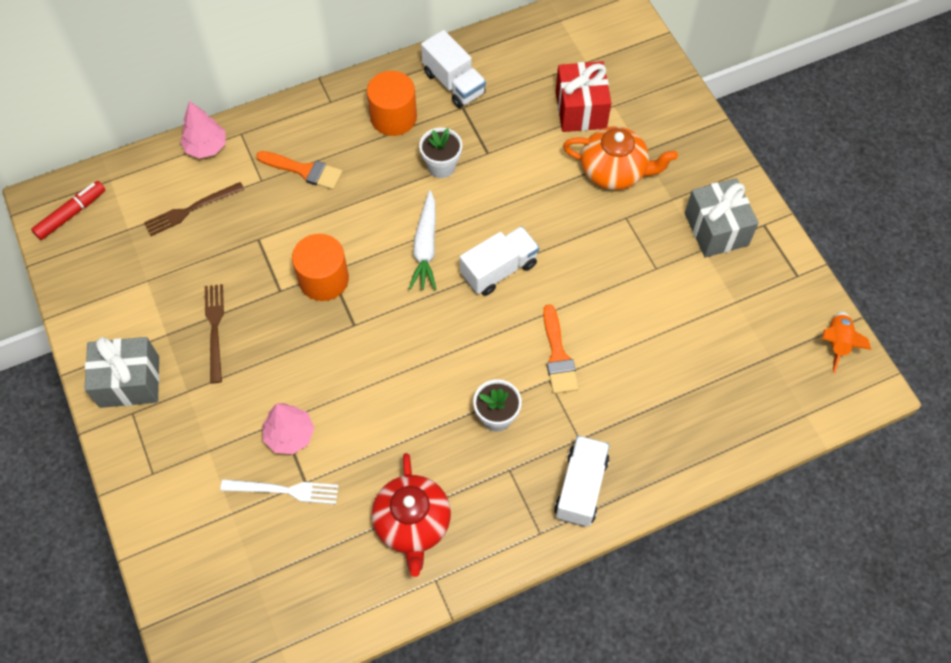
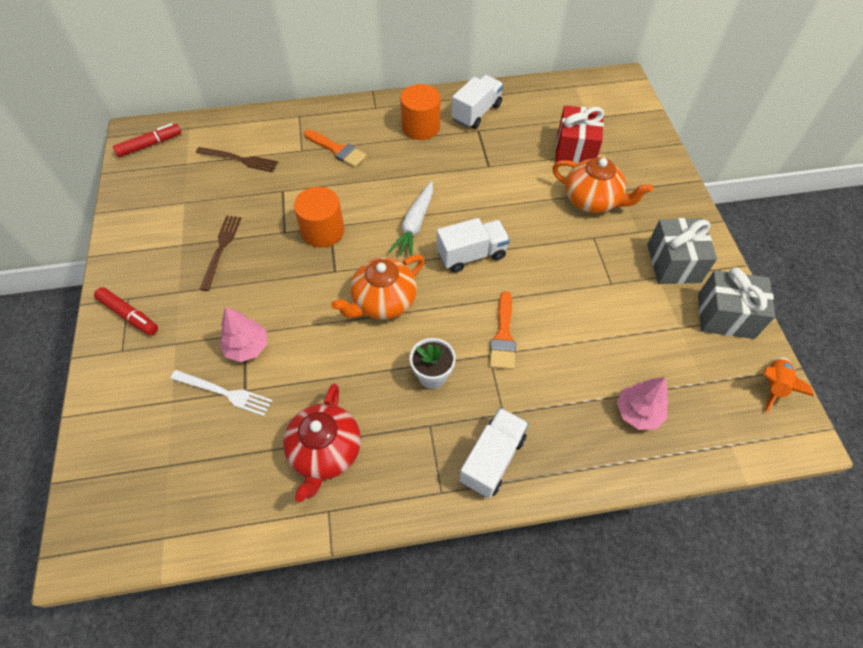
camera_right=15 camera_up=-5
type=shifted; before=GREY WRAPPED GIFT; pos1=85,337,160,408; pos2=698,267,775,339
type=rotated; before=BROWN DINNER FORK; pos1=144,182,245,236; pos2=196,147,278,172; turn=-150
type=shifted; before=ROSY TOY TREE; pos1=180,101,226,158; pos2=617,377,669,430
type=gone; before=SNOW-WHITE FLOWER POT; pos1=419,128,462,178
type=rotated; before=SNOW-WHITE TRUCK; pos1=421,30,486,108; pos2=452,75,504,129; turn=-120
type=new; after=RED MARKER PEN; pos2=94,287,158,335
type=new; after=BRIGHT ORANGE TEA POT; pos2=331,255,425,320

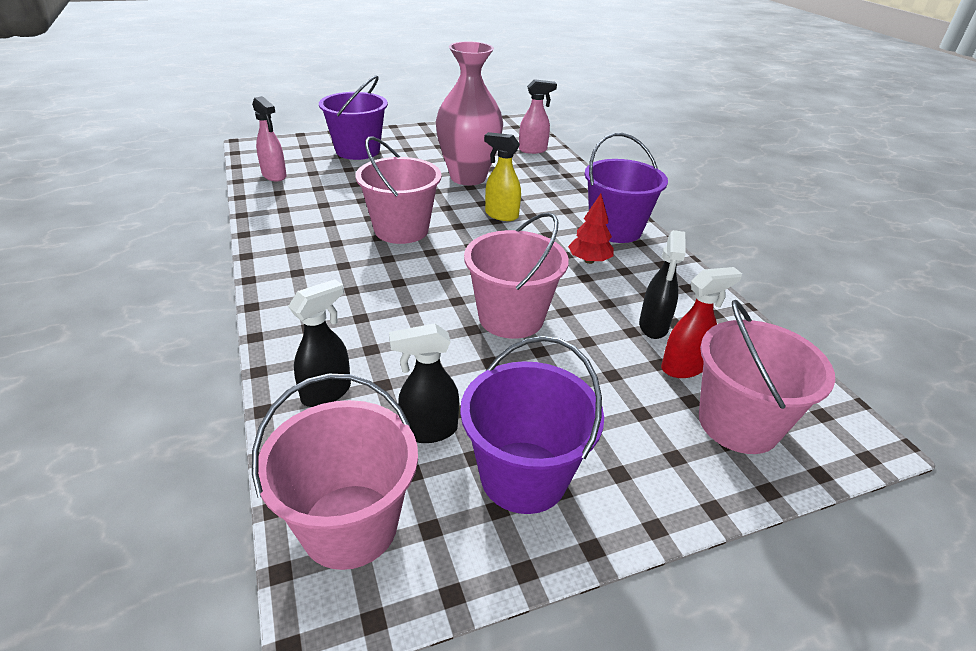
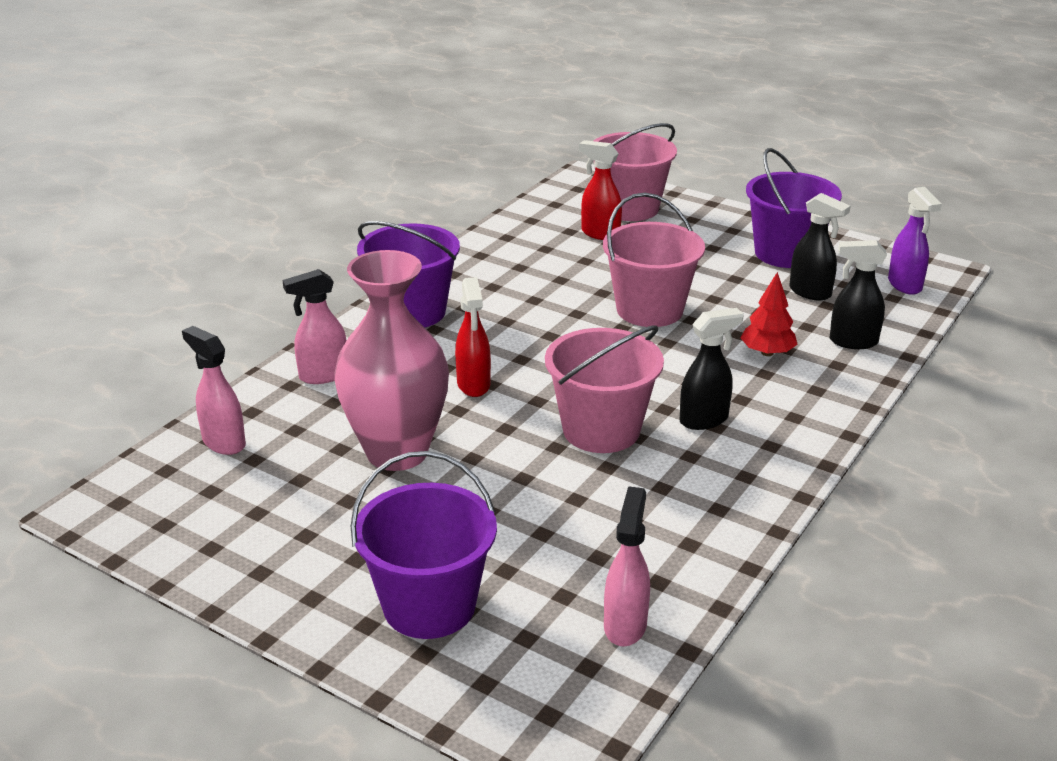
camera_right=-125 camera_up=-5
type=swapped; before=ROSY SAND BUCKET; after=VIOLET SPRAYER; pos1=252,374,418,570; pos2=888,187,942,295
type=repainted; before=YELLOW SPRAYER; after=RED SPRAYER; pos1=484,132,521,221; pos2=455,277,491,397
type=shifted; before=RED TOY TREE; pos1=568,194,613,264; pos2=741,272,798,356
type=shifted; before=EBONY SPRAYER; pos1=639,230,686,339; pos2=680,308,744,430
type=new; after=ROSY SPRAYER; pos2=282,269,347,384

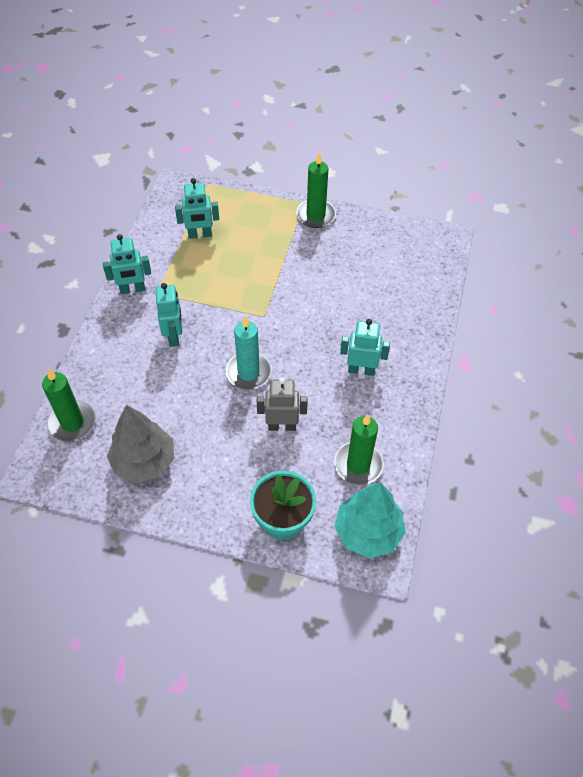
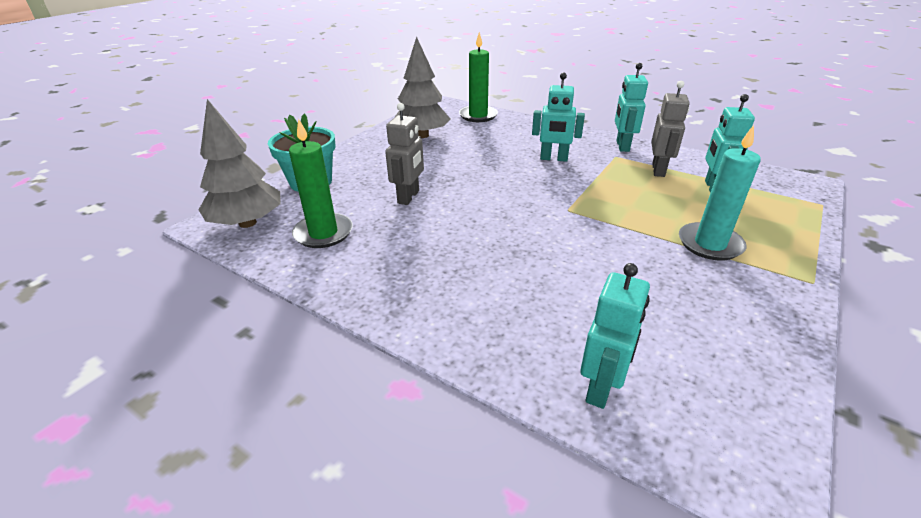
camera_right=110 camera_up=-20
type=shifted; before=TURQUOISE PILLAR CANDLE; pos1=226,316,272,390; pos2=679,125,761,261
type=gone; before=GREEN PILLAR CANDLE; pos1=296,153,336,228
type=repainted; before=TURQUOISE TOY TREE; after=GREY TOY TREE; pos1=334,482,406,558; pos2=199,99,280,228
type=shifted; before=TURQUOISE TOY ROBOT; pos1=340,319,390,376; pos2=580,263,650,409
type=new; after=GREY TOY ROBOT; pos2=651,81,690,177

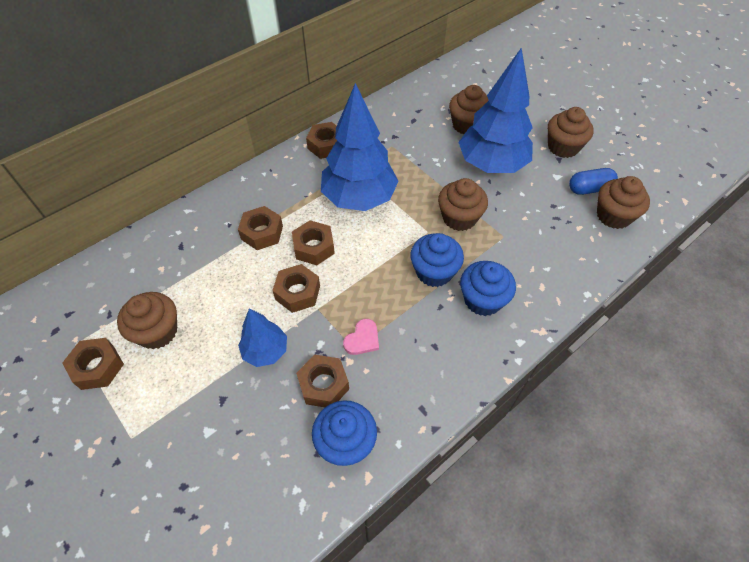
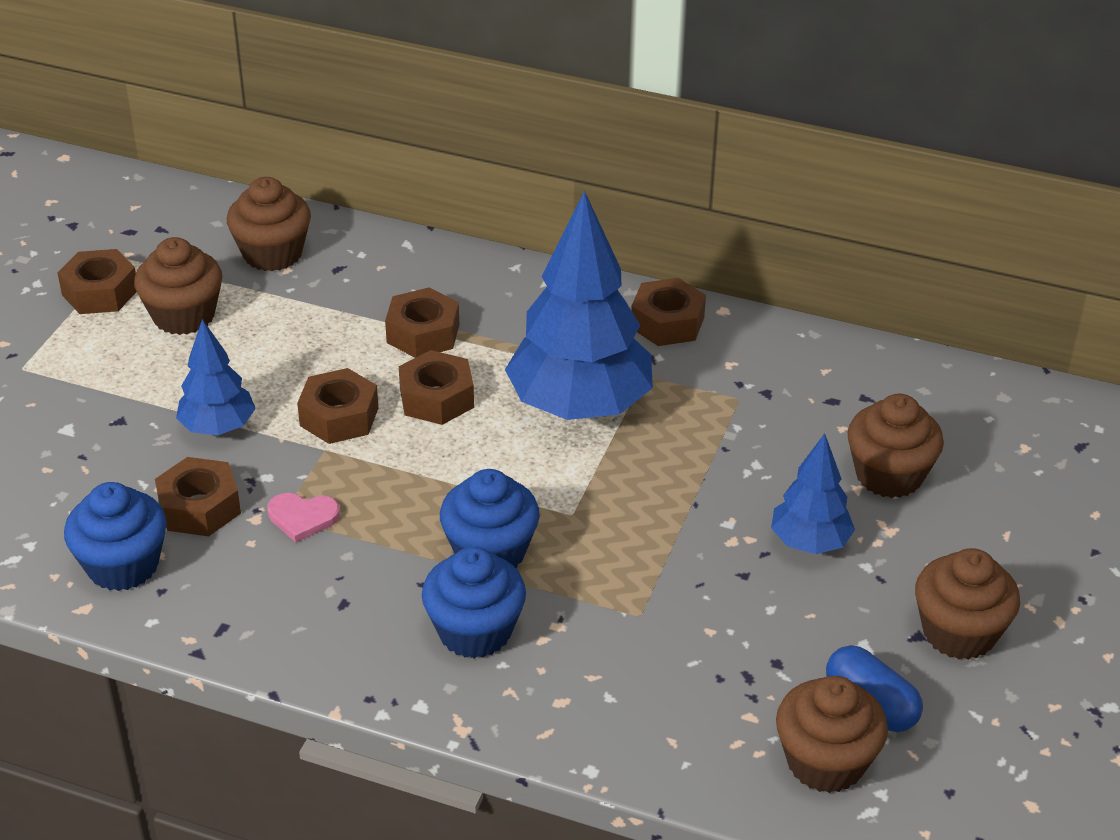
camera_right=60 camera_up=-15
type=shifted; before=BROWN MUFFIN; pos1=438,178,488,231; pos2=227,177,311,271
type=scaled; before=BLUE TOY TREE; pos1=458,48,533,173; pos2=771,433,855,554; scale=0.52

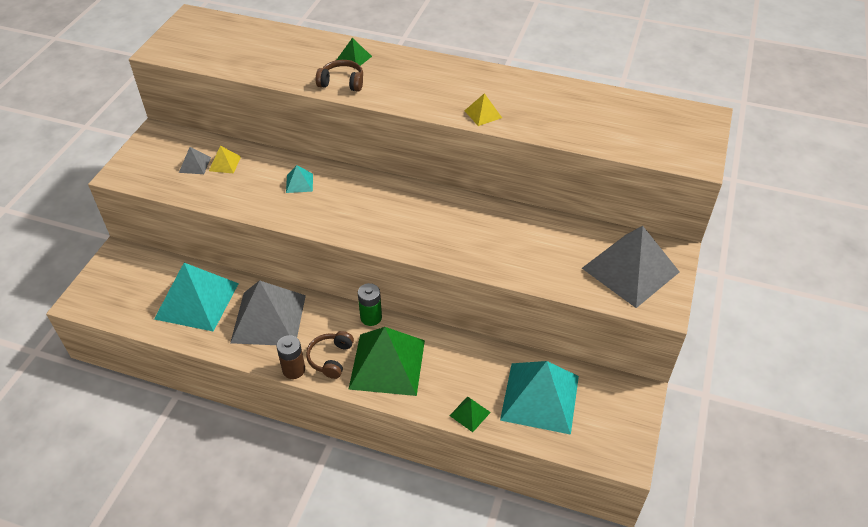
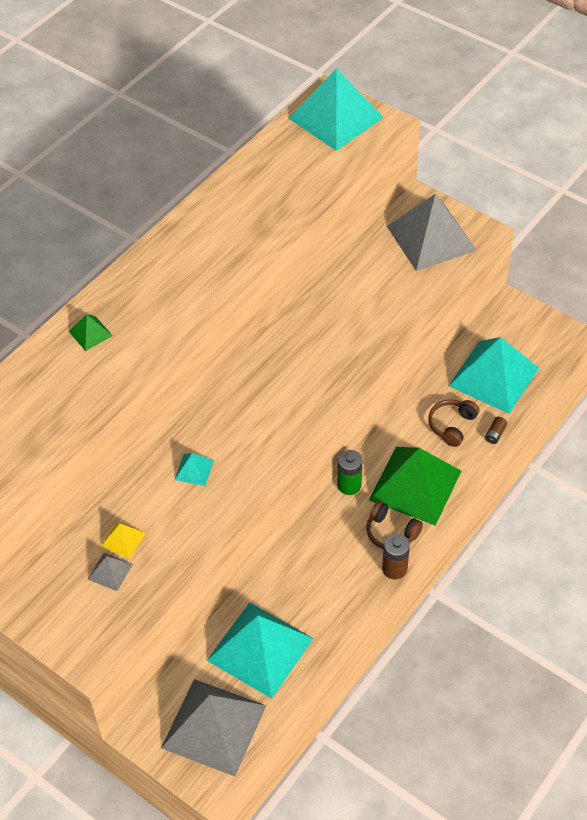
camera_right=-70 camera_up=5
type=shifted; before=GREY PYRAMID SHAPE; pos1=230,280,306,345; pos2=161,679,266,776
type=shifted; before=BROWN HEADSET; pos1=316,60,363,92; pos2=428,400,479,447
type=swapped; before=GREEN PYRAMID SHAPE; after=BROWN AA BATTERY; pos1=450,396,491,432; pos2=485,417,507,444
type=gone; before=YELLOW PYRAMID SHAPE; pos1=464,93,502,126
type=new; after=TURQUOISE PYRAMID SHAPE; pos2=288,68,384,151

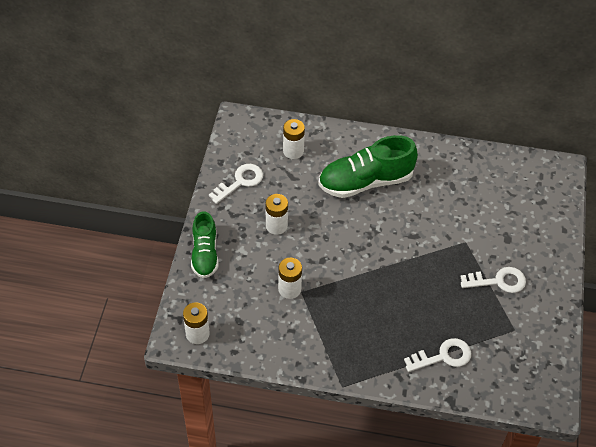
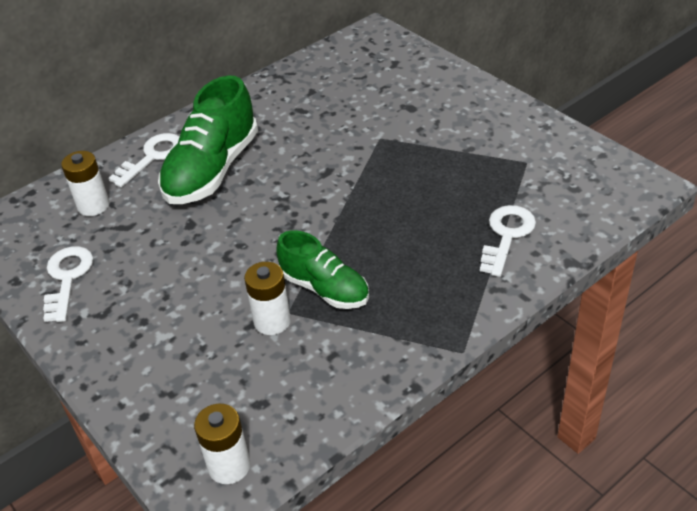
camera_right=-45 camera_up=-10
type=shifted; before=GREEN LACE-UP SHOE; pos1=191,211,219,278; pos2=277,230,369,309
type=gone; before=SNOW-WHITE AA BATTERY; pos1=266,194,288,235
type=shifted; before=SNOW-WHITE LATCHKEY; pos1=460,267,526,293; pos2=108,133,180,187

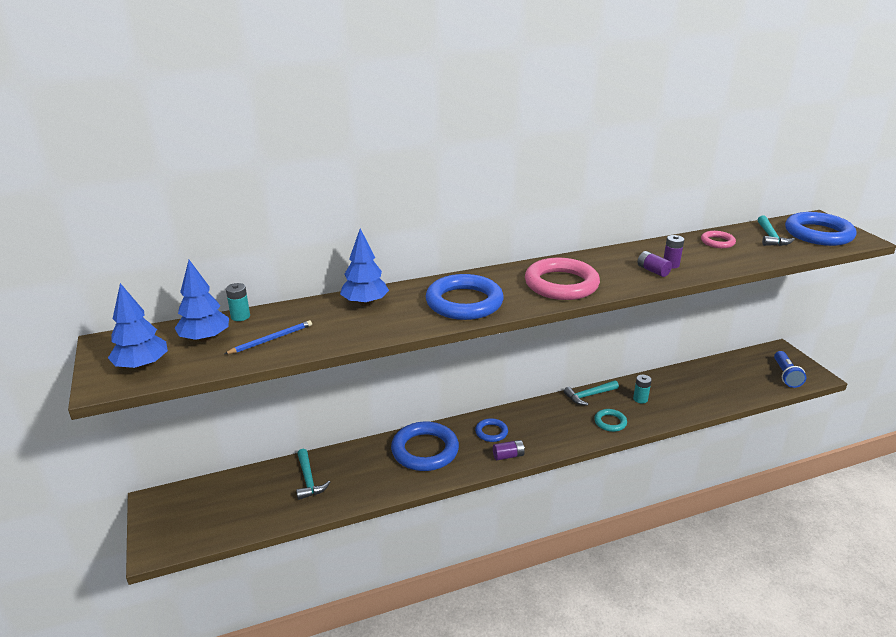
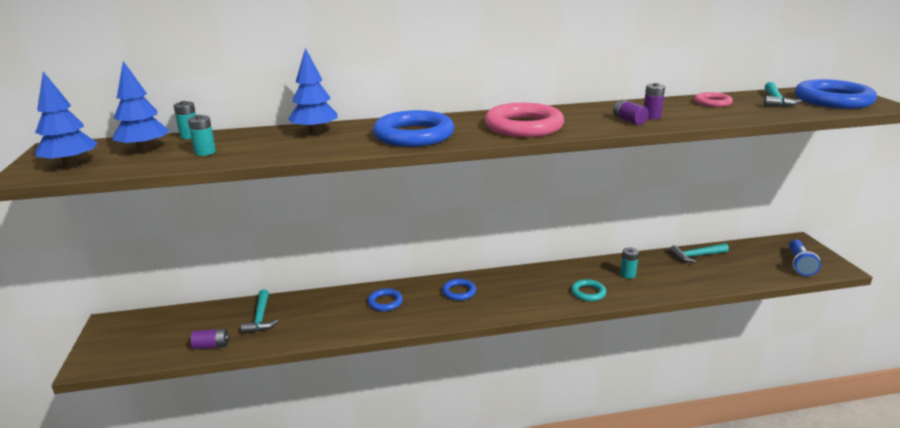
camera_right=10 camera_up=-5
type=swapped; before=BLUE WOODEN PENCIL; after=TURQUOISE AA BATTERY; pos1=225,320,312,354; pos2=188,115,216,156
type=scaled; before=BLUE TORUS; pos1=391,422,459,471; pos2=368,289,403,311; scale=0.5
type=shifted; before=VIOLET AA BATTERY; pos1=493,440,525,460; pos2=191,329,229,349
type=shifted; before=TURQUOISE HAMMER; pos1=564,380,619,406; pos2=669,243,729,263

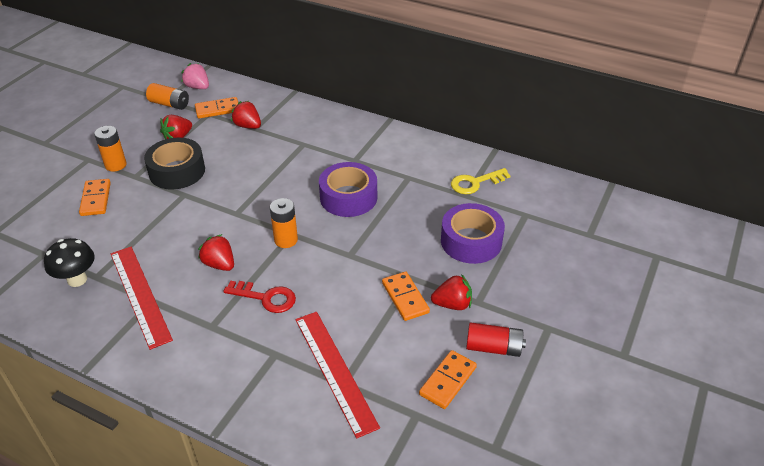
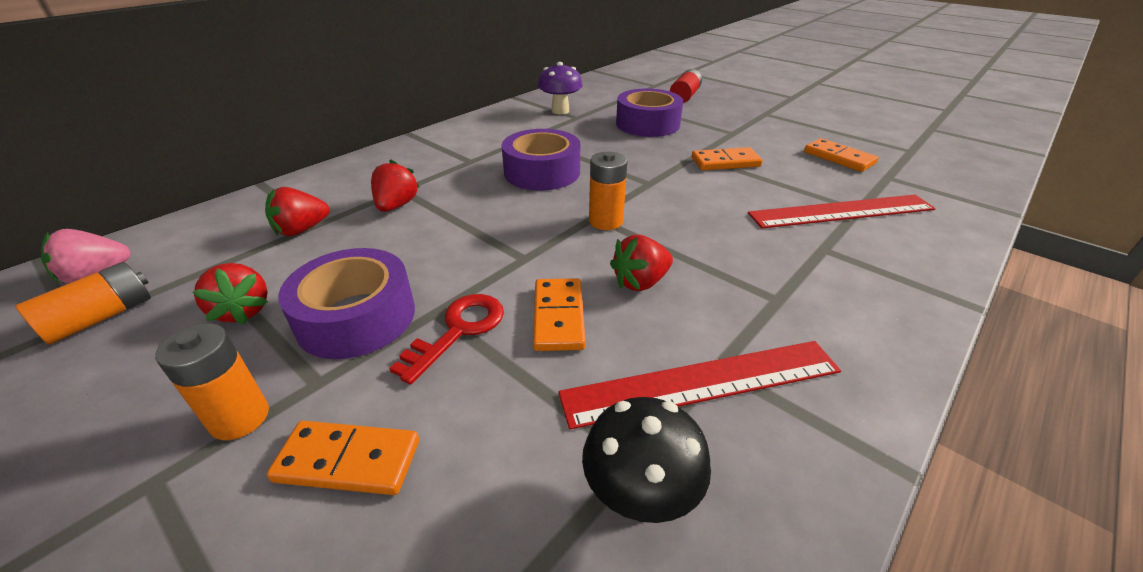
camera_right=-75 camera_up=-5
type=repainted; before=EBONY TAPE; after=VIOLET TAPE; pos1=144,138,205,190; pos2=278,248,415,359
type=shifted; before=BRIGHT ORANGE DOMINO TILE; pos1=195,97,238,118; pos2=533,278,586,351
type=shifted; before=RED LATCHKEY; pos1=223,281,296,313; pos2=389,294,504,385
type=shifted; before=RED TOY STRAWBERRY; pos1=431,274,472,310; pos2=371,159,420,212
type=swapped; before=YELLOW LATCHKEY; after=VIOLET MUSHROOM; pos1=451,168,511,194; pos2=538,62,583,114
type=shifted; before=RED AA BATTERY; pos1=466,322,526,357; pos2=670,69,702,103

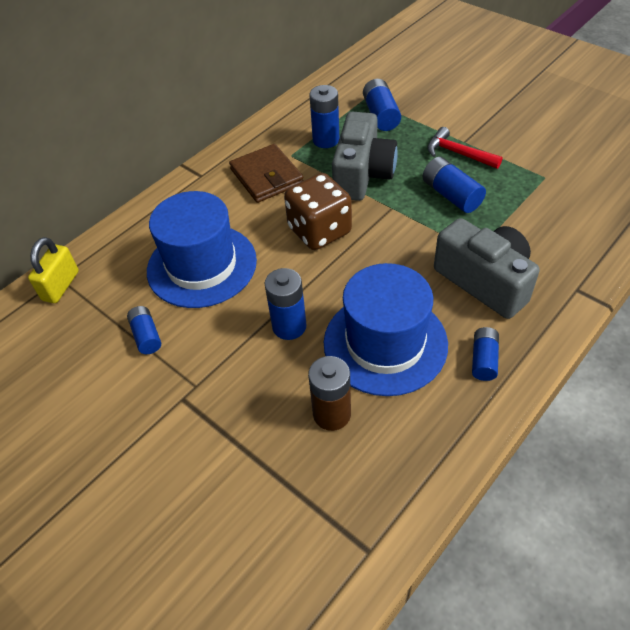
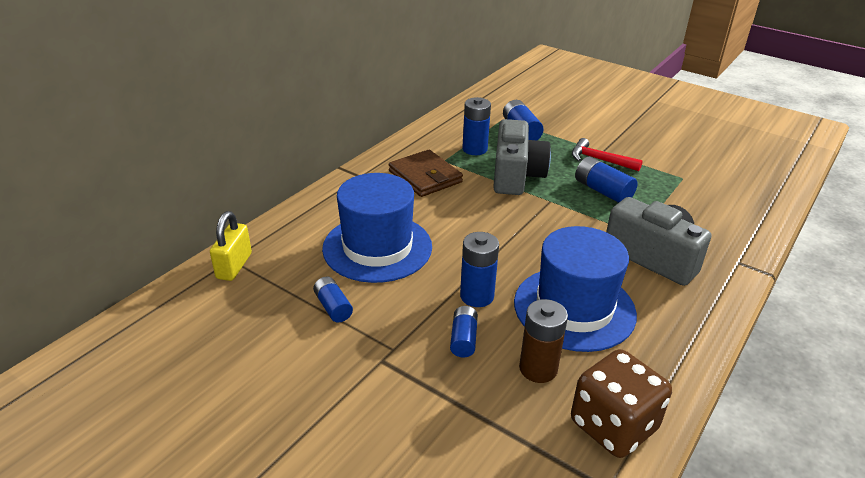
camera_right=-10 camera_up=-15
type=shifted; before=BROWN DICE; pos1=284,173,352,250; pos2=571,349,672,458
type=shifted; before=BLUE AA BATTERY; pos1=472,327,499,381; pos2=450,306,478,358

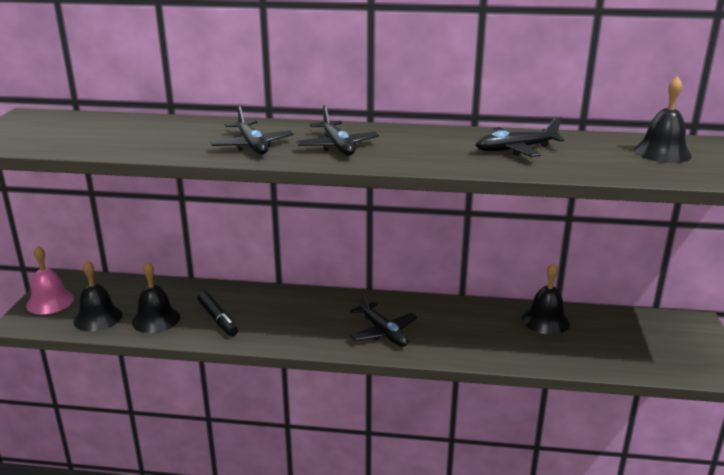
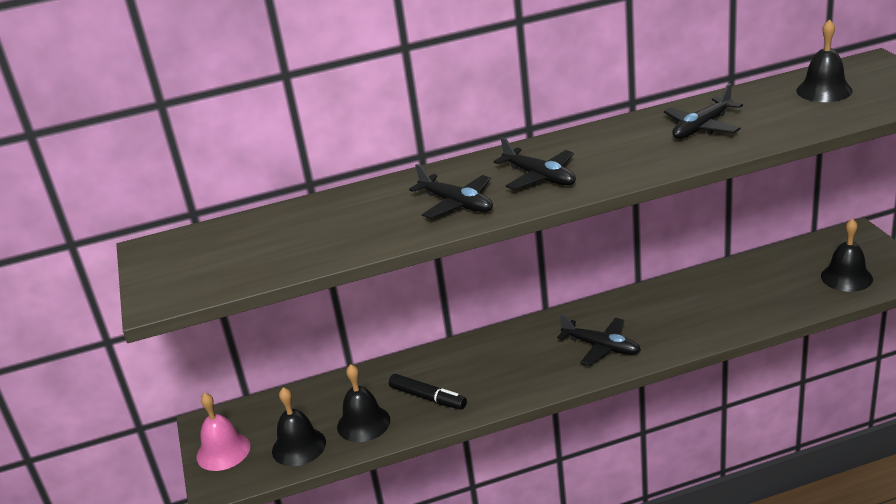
camera_right=-20 camera_up=5
type=shifted; before=EBONY BELL; pos1=522,263,570,334; pos2=821,218,873,292

